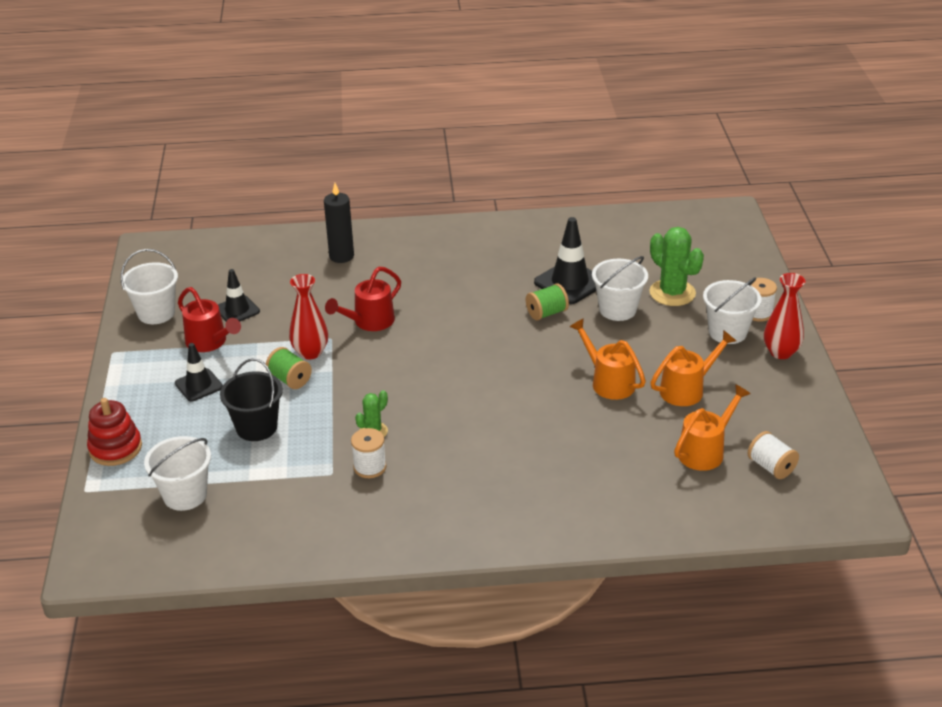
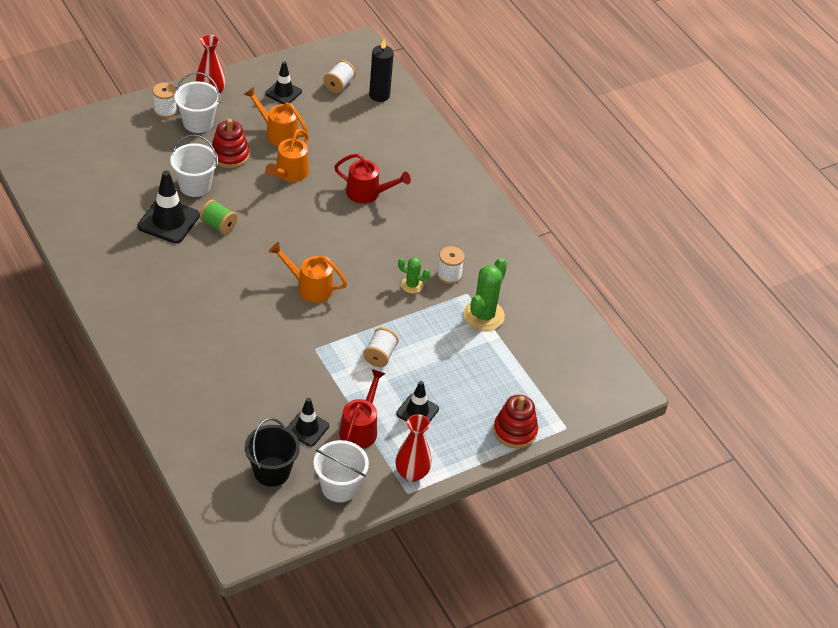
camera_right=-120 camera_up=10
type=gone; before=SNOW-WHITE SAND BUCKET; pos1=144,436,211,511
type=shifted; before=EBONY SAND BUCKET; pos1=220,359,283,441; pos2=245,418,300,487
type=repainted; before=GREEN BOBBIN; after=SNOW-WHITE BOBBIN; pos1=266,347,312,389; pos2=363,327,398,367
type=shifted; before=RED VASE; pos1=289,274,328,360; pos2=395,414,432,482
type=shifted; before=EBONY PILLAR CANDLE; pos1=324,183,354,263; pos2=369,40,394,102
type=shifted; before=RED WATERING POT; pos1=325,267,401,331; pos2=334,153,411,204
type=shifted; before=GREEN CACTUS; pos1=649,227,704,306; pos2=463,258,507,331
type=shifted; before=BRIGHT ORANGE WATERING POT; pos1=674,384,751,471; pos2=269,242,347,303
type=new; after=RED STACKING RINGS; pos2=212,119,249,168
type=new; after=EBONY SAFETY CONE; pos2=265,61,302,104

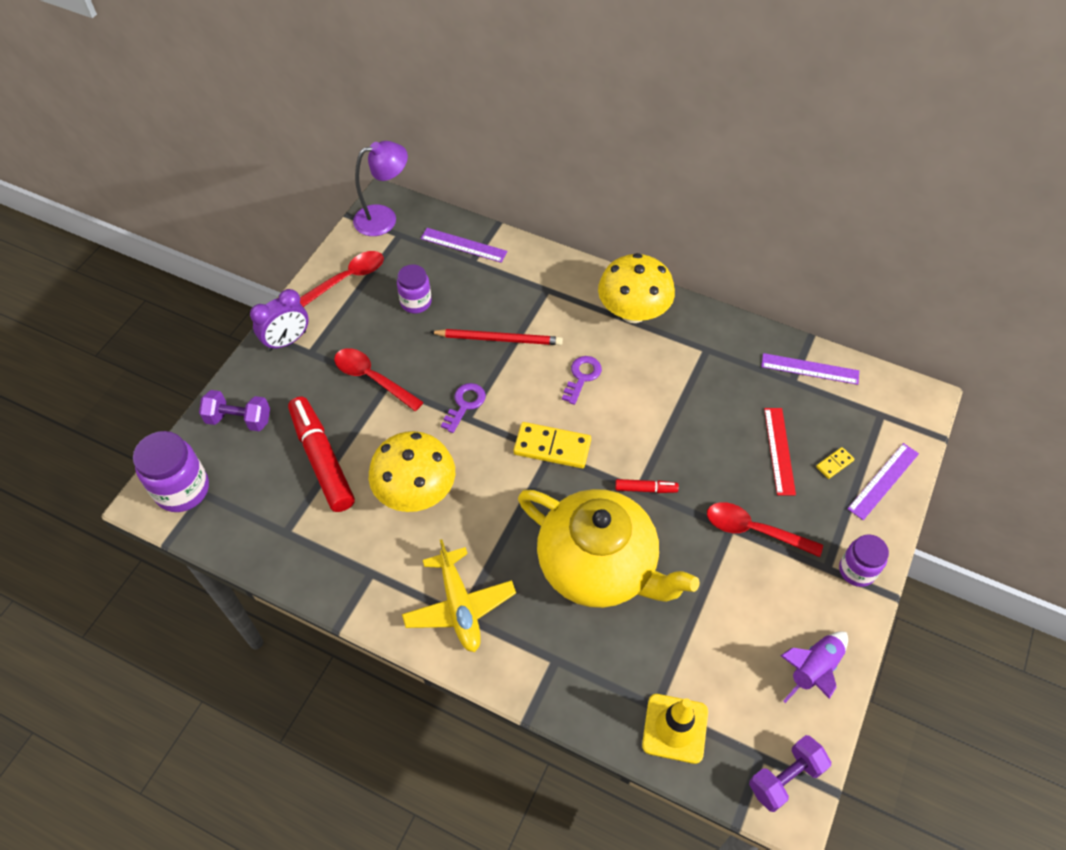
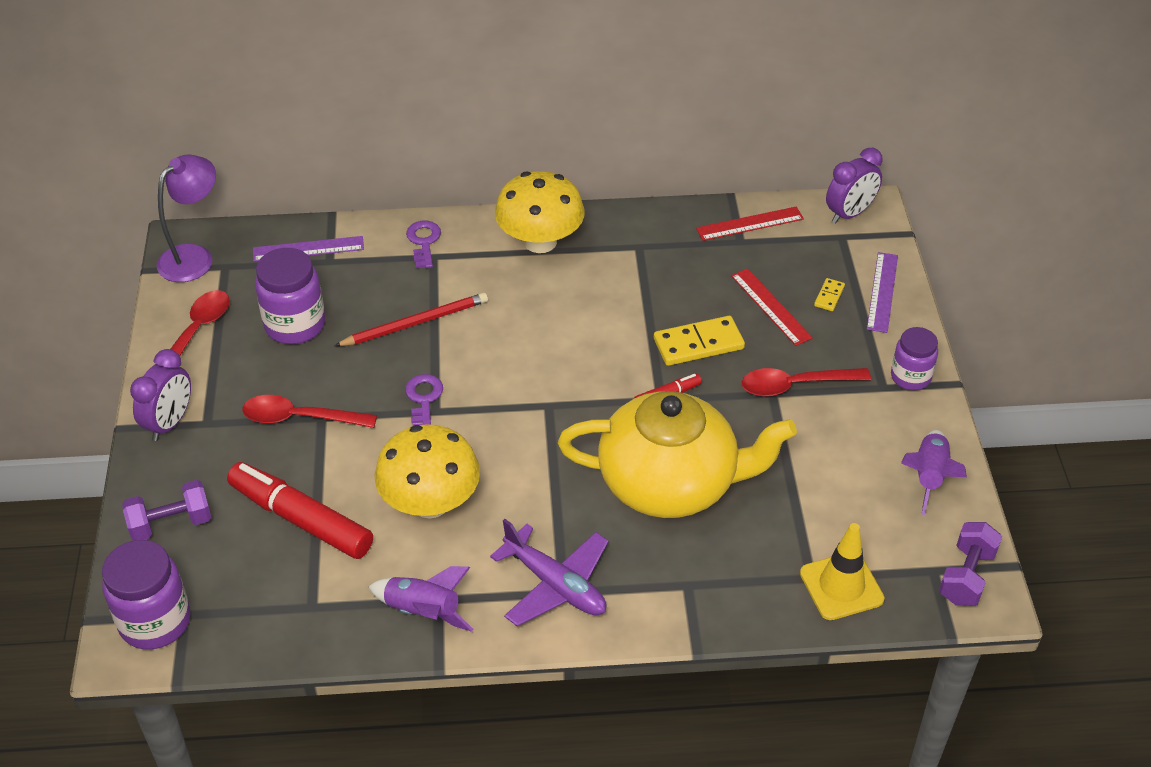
camera_right=-30 camera_up=-10
type=scaled; before=VIOLET PRESERVE JAR; pos1=397,264,432,313; pos2=255,248,325,344; scale=1.55
type=repainted; before=YELLOW TOY PLANE; after=VIOLET TOY PLANE; pos1=402,539,516,652; pos2=490,519,609,626
type=shifted; before=YELLOW DOMINO TILE; pos1=514,422,591,468; pos2=654,316,745,366
type=shifted; before=VIOLET LATCHKEY; pos1=562,356,602,405; pos2=406,221,441,268
type=repainted; before=VIOLET MEASURING STICK; after=RED MEASURING STICK; pos1=761,353,859,385; pos2=696,207,804,241
type=new; after=VIOLET TOY ROCKET; pos2=368,566,473,632
type=new; after=VIOLET ALARM CLOCK; pos2=826,148,883,224

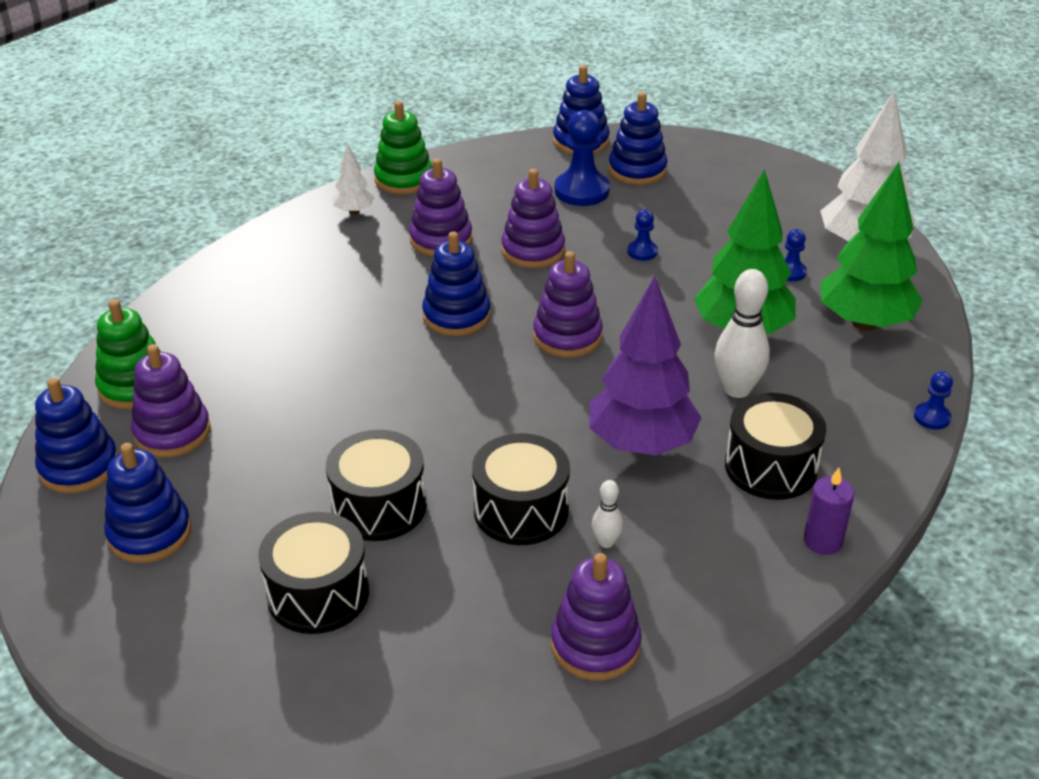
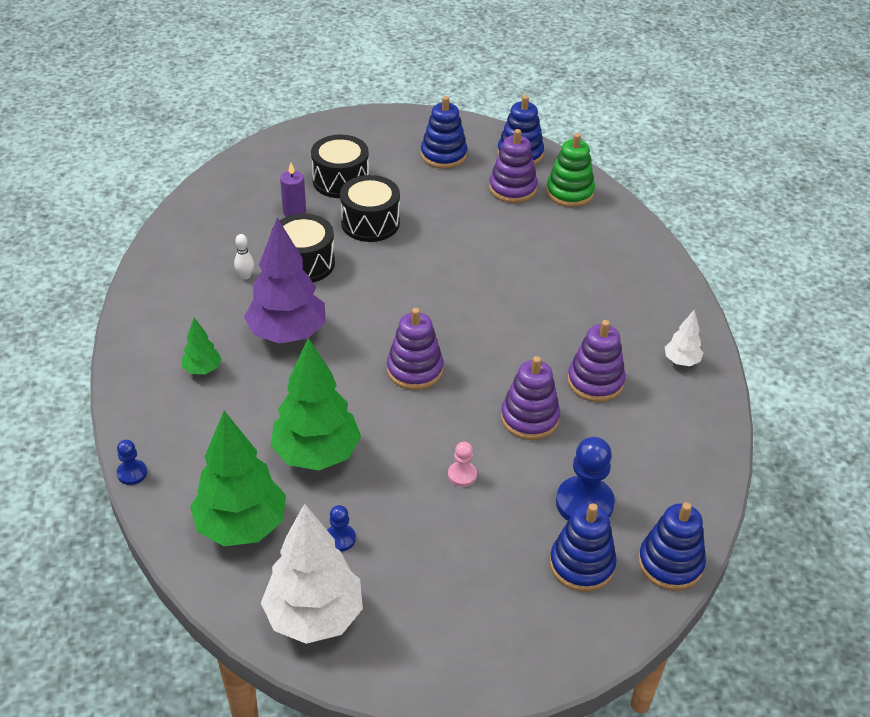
camera_right=130 camera_up=5
type=gone; before=GREEN STACKING RINGS; pos1=374,101,433,194
type=gone; before=BLUE STACKING RINGS; pos1=422,232,491,336
type=gone; before=VIOLET STACKING RINGS; pos1=551,553,642,681
type=repainted; before=BLUE PAWN; after=ROSY PAWN; pos1=627,209,658,261; pos2=448,442,477,487
type=gone; before=SNOW-WHITE BOWLING PIN; pos1=715,269,770,398
type=swapped; before=EBONY TOY DRUM; after=GREEN TOY TREE; pos1=725,393,826,500; pos2=182,318,222,374
type=shifted; before=VIOLET PILLAR CANDLE; pos1=804,468,854,555; pos2=280,163,306,217

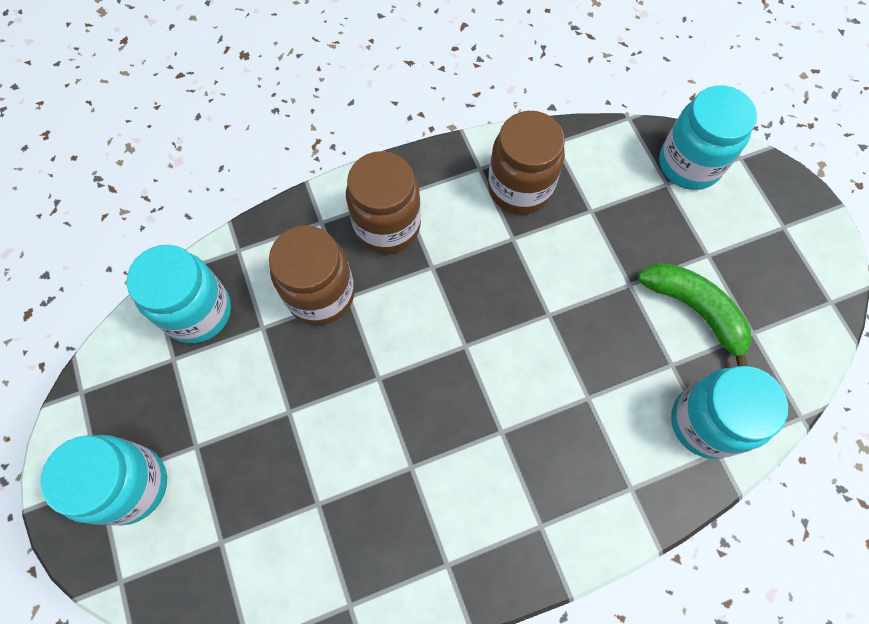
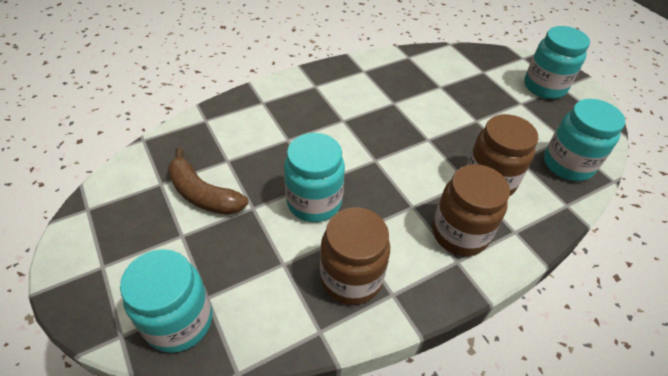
camera_right=170 camera_up=-20
type=repainted; before=GREEN BANANA; after=BROWN BANANA; pos1=638,263,752,366; pos2=168,148,248,215
type=shifted; before=TURQUOISE PRESERVE JAR; pos1=671,366,788,459; pos2=284,133,345,222

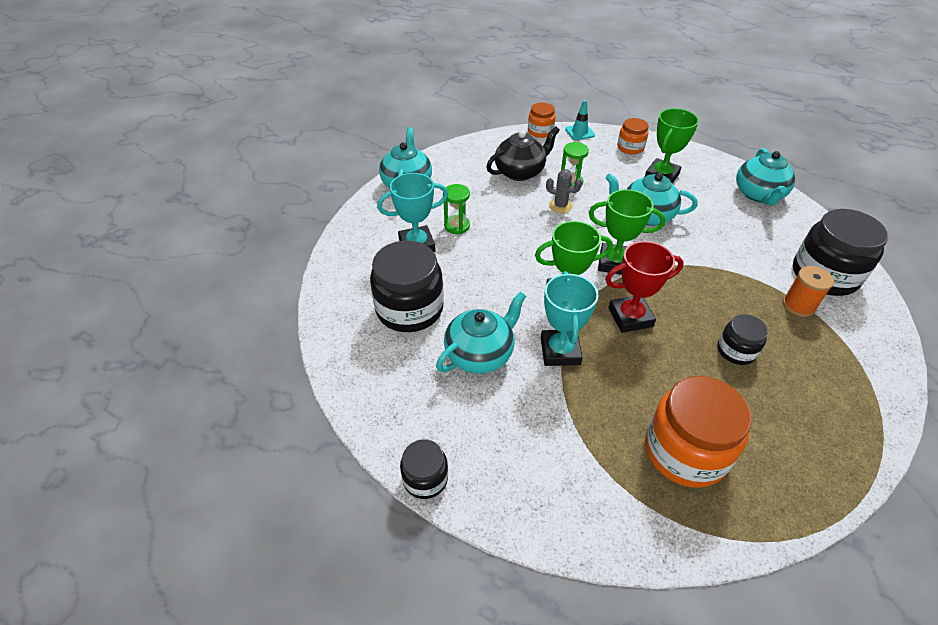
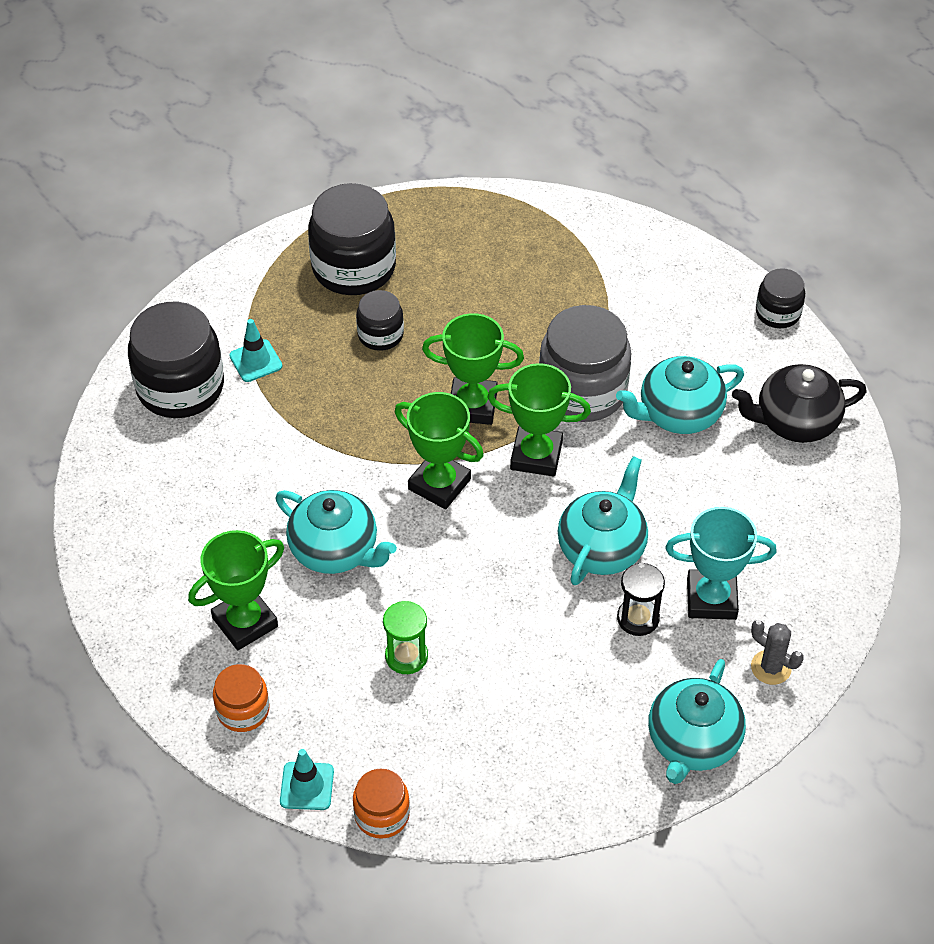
camera_right=-160 camera_up=5
type=shifted; before=EBONY PRESERVE JAR; pos1=370,241,444,332; pos2=308,183,396,295
type=repainted; before=GREEN SAND TIMER; after=EBONY SAND TIMER; pos1=443,184,470,234; pos2=617,563,665,636
type=shifted; before=EBONY TEA POT; pos1=486,127,560,181; pos2=732,364,867,443
type=swapped; before=TURQUOISE TROPHY; after=GREY PRESERVE JAR; pos1=541,271,598,366; pos2=539,305,631,422
type=shifted; before=GREY CACTUS; pos1=546,169,582,213; pos2=751,620,804,685
type=repainted; before=RED TROPHY; after=GREEN TROPHY; pos1=605,241,684,333; pos2=422,313,524,425
type=gone; before=BRIGHT ORANGE PRESERVE JAR; pos1=645,376,752,488
type=shifted; before=TURQUOISE TEA POT; pos1=736,148,795,205; pos2=558,456,648,585
type=swapped; before=BRIGHT ORANGE BOBBIN; after=TURQUOISE SAFETY CONE; pos1=783,266,834,317; pos2=229,319,282,382

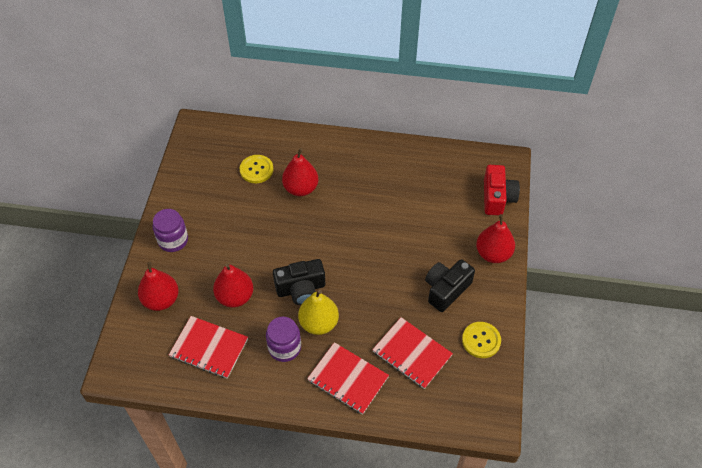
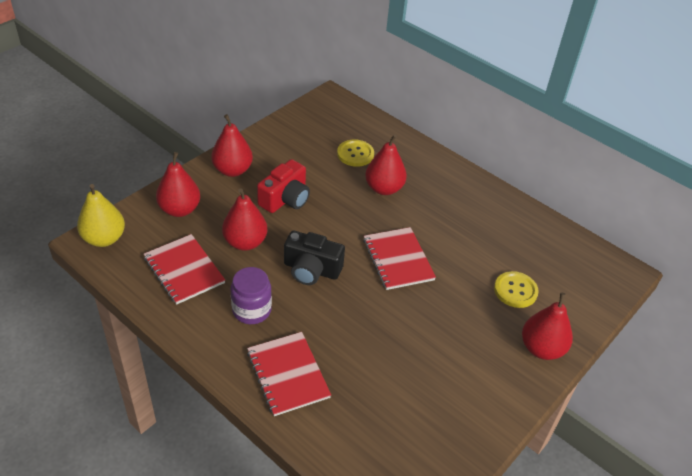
camera_right=30 camera_up=-10
type=swapped; before=VIOLET PRESERVE JAR; after=RED TOY PEAR; pos1=153,209,188,252; pos2=211,114,253,177
type=shifted; before=YELLOW TOY PEAR; pos1=298,290,339,335; pos2=77,184,125,247
type=shifted; before=RED NOTEPAD; pos1=372,317,453,389; pos2=363,227,436,290
type=gone; before=EBONY COMPACT CAMERA; pos1=425,259,475,312
type=shifted; before=YELLOW SHIRT BUTTON; pos1=462,322,501,358; pos2=494,271,539,308
type=shifted; before=RED COMPACT CAMERA; pos1=484,165,520,215; pos2=257,159,310,213

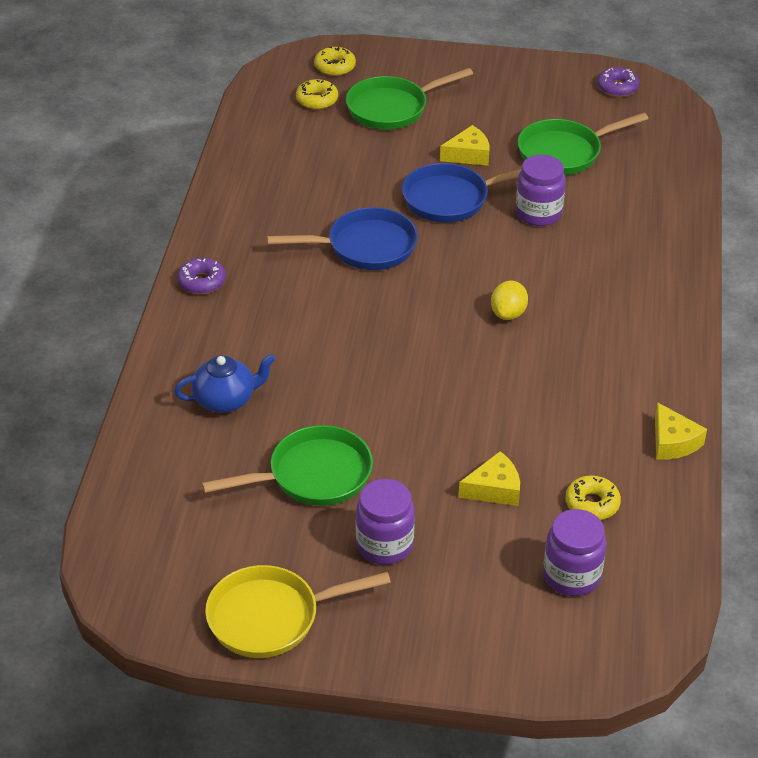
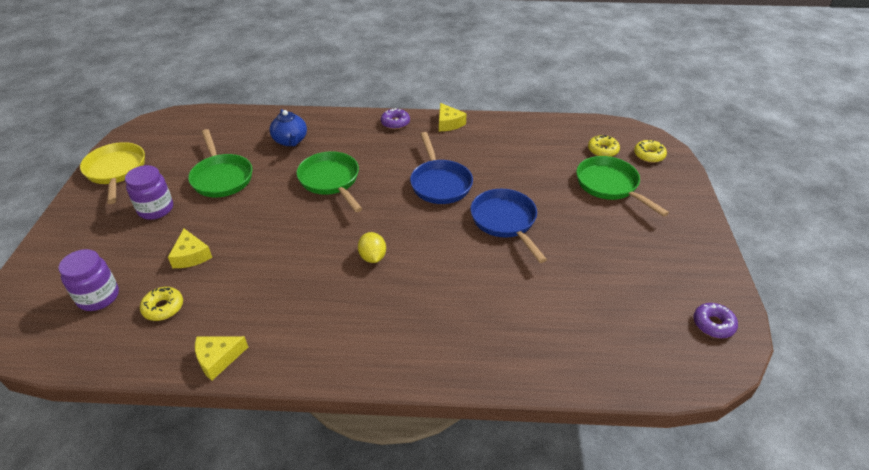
camera_right=85 camera_up=0
type=shifted; before=YELLOW CHEESE; pos1=440,125,489,166; pos2=439,103,466,131
type=rotated; before=YELLOW TOY LEMON; pos1=491,281,528,320; pos2=358,232,386,263; turn=60
type=gone; before=VIOLET PRESERVE JAR; pos1=516,154,566,226
type=shifted; before=GREEN PAN; pos1=518,113,649,175; pos2=296,151,362,212

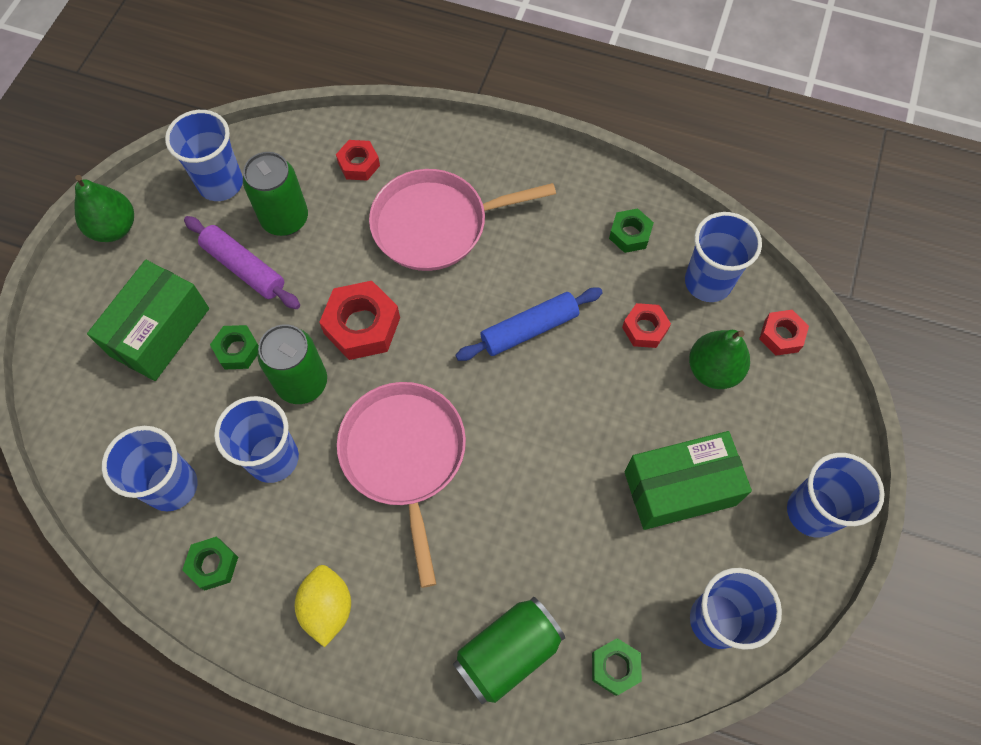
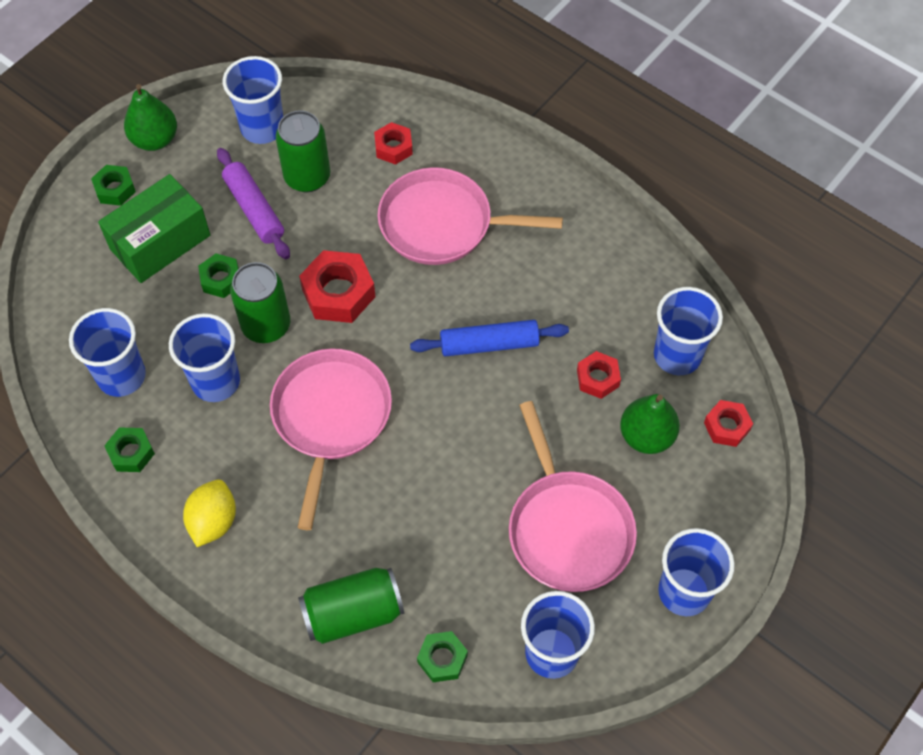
camera_right=20 camera_up=-5
type=shifted; before=GREEN HEXAGON NUT; pos1=609,208,654,253; pos2=91,165,136,206
type=swapped; before=GREEN PARCEL; after=ROSY PAN; pos1=624,431,752,530; pos2=509,401,637,592

